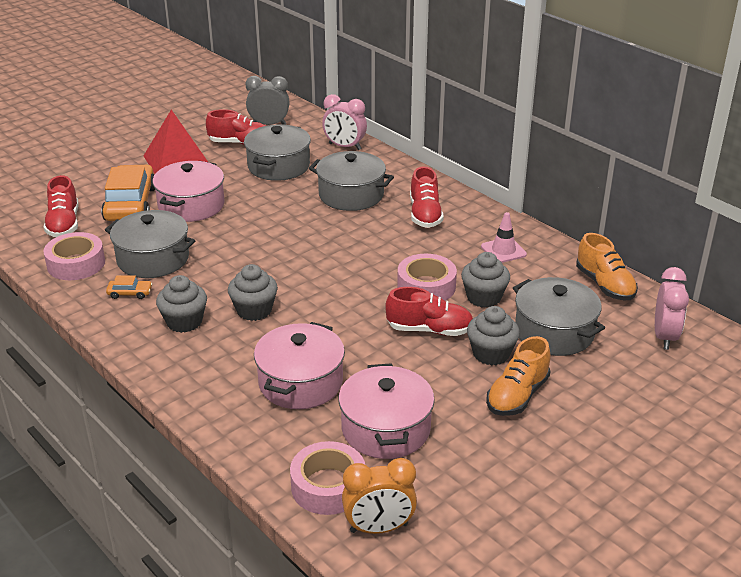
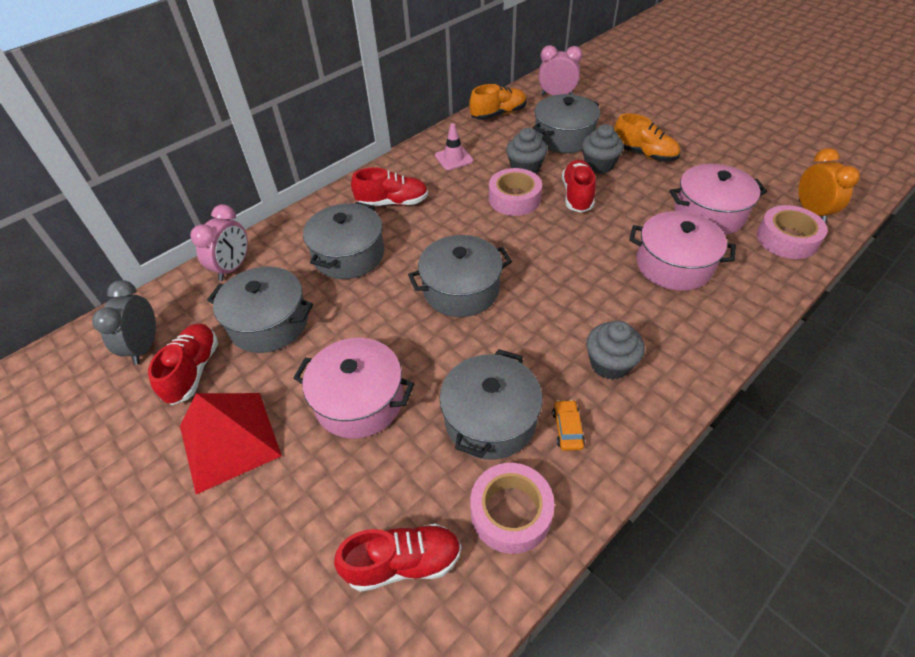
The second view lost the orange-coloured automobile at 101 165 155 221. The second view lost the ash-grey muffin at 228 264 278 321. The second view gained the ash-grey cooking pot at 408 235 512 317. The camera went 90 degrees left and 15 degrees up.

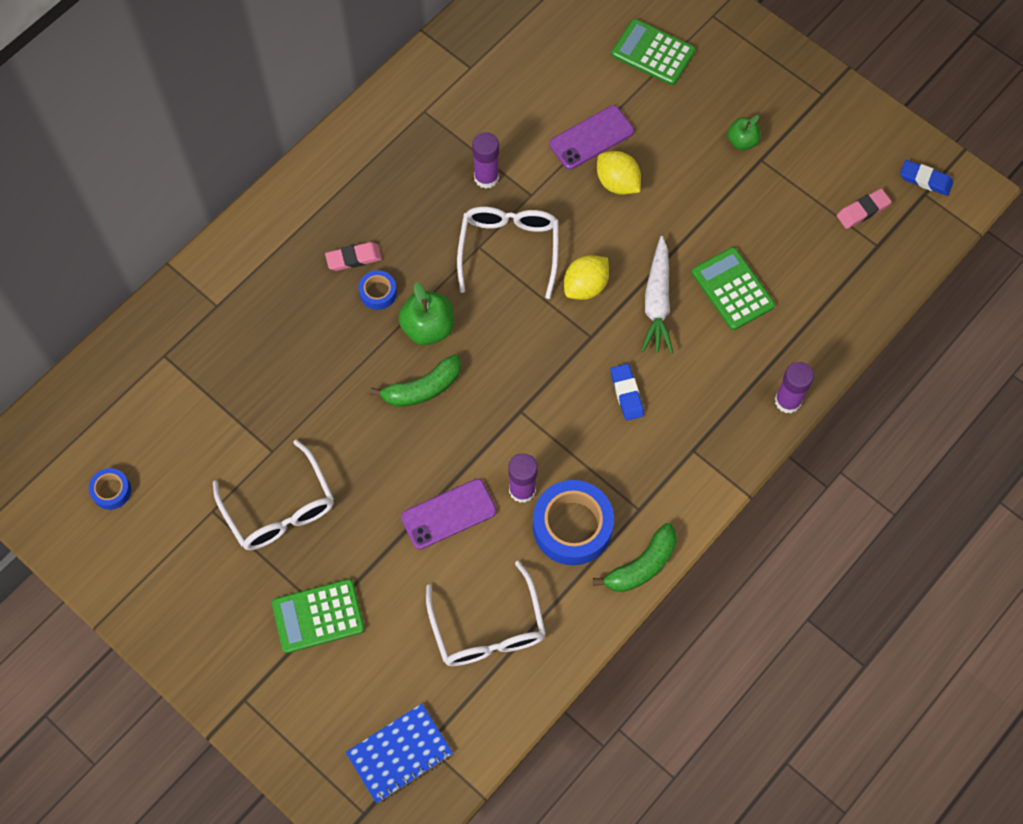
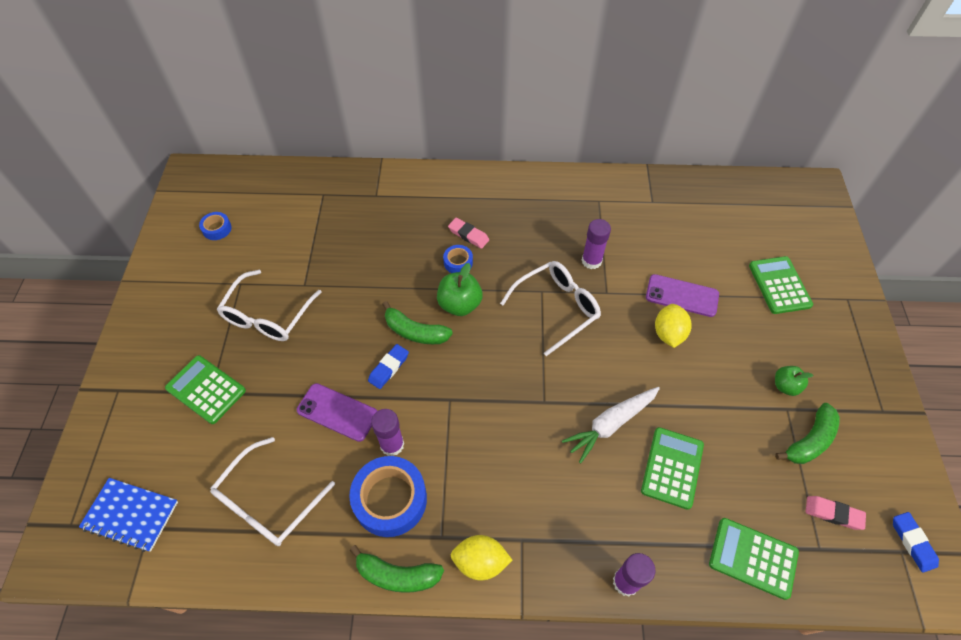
The second view gained the leaf-green calculator at 709 518 799 600. The second view gained the leaf-green banana fruit at 775 403 840 464. The yellow toy lemon ended up elsewhere, having gone from 564 255 609 300 to 451 535 512 580. The cobalt eraser ended up elsewhere, having gone from 611 364 644 421 to 368 344 409 389. The camera went 50 degrees right and 10 degrees down.

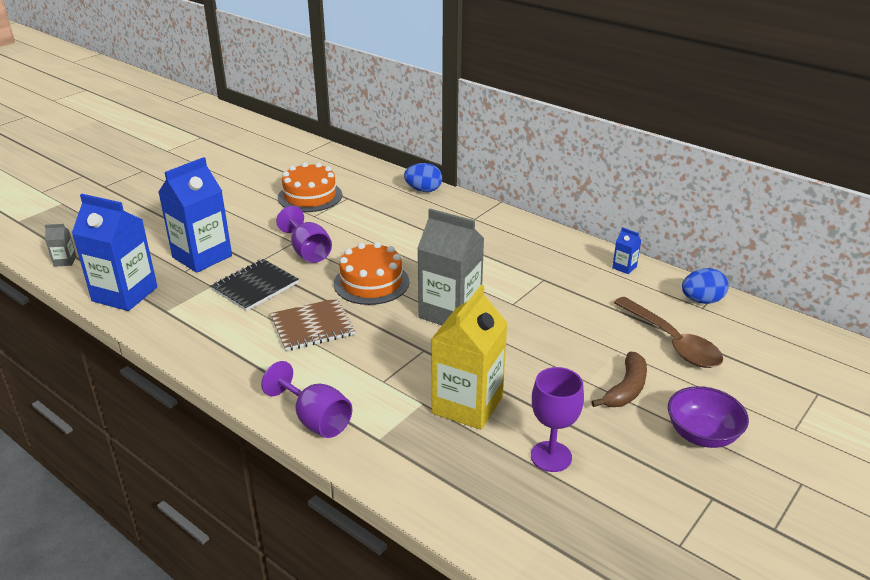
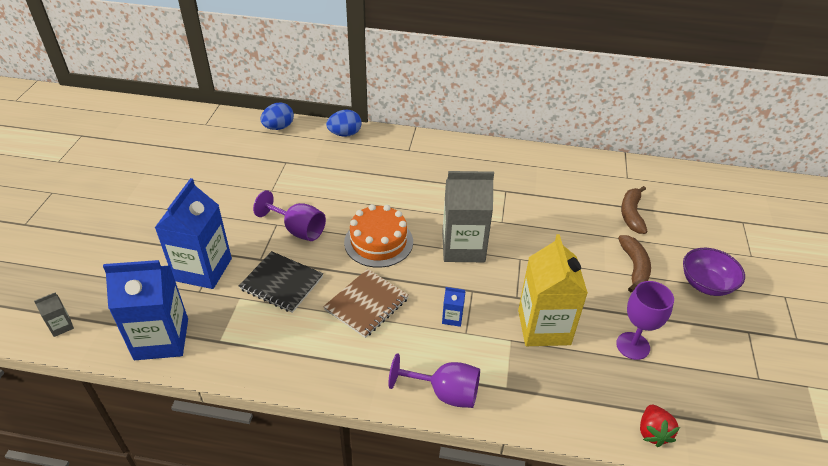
The second view lost the orange-coloured layer cake at 278 162 342 212. The second view gained the crimson strawberry at 640 405 680 447. The cobalt carton ended up elsewhere, having gone from 612 227 641 274 to 442 287 466 327. The cobalt egg ended up elsewhere, having gone from 682 268 729 304 to 260 103 294 130. Where the brown tablespoon stood at 613 297 723 368, the brown banana fruit came to stand at 621 186 648 234. The ebony notepad at 211 259 299 311 ended up facing another way, 75 degrees counterclockwise from before. The camera went 30 degrees left and 10 degrees up.

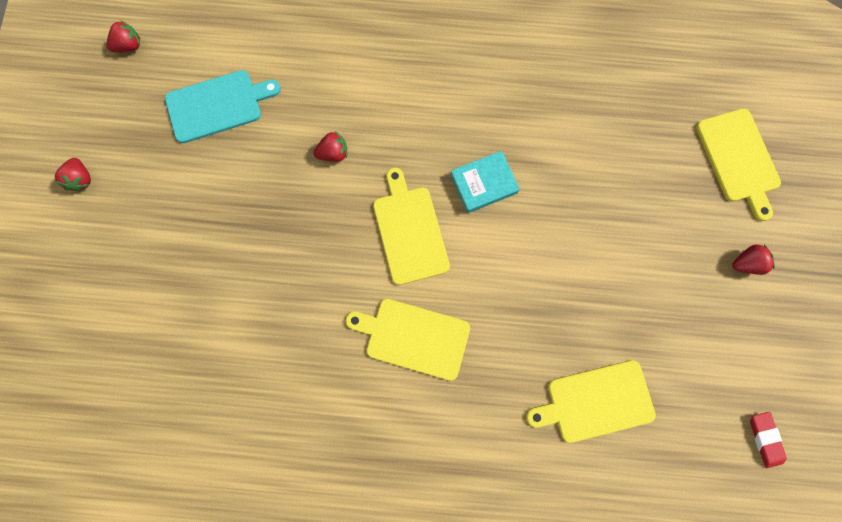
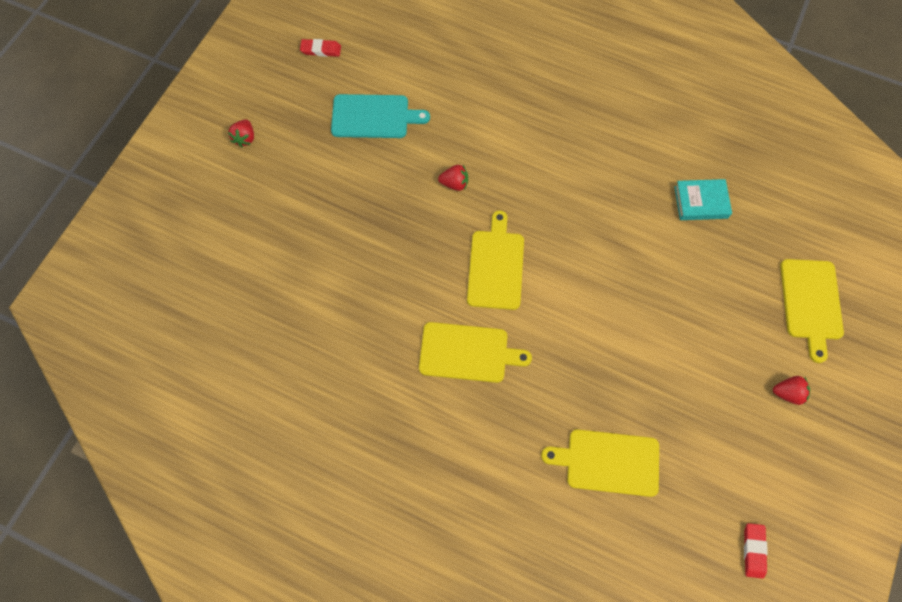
The aqua hardcover ended up elsewhere, having gone from 451 151 520 213 to 674 179 732 220. Where the crimson strawberry stood at 106 20 140 52, the crimson eraser came to stand at 300 39 341 57. The yellow bread board at 346 299 470 381 ended up facing another way, 150 degrees clockwise from before. The camera went 20 degrees right and 10 degrees down.

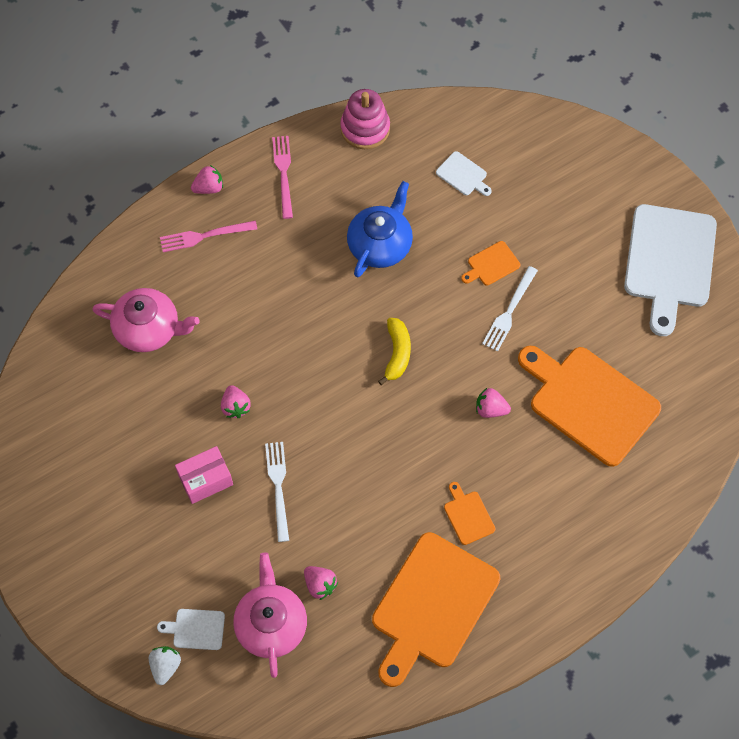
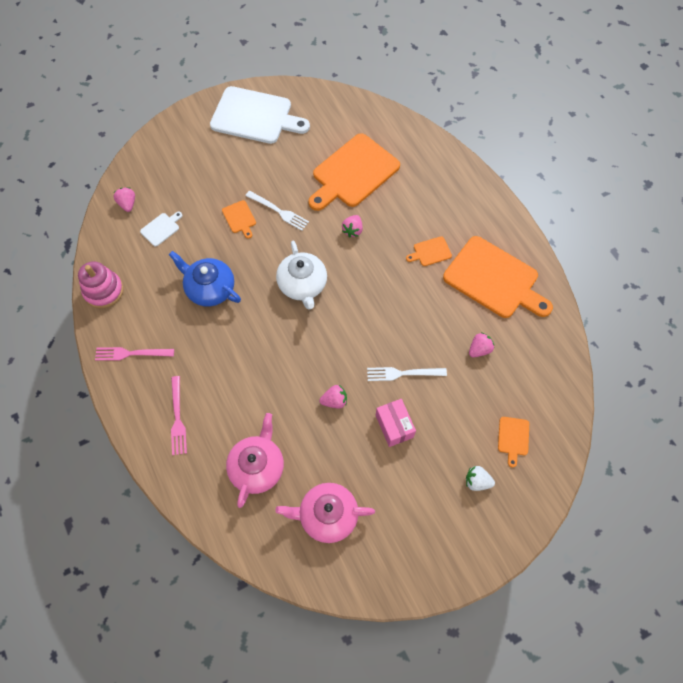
The white strawberry ended up elsewhere, having gone from 149 646 181 685 to 466 466 495 491. The rose-pink strawberry ended up elsewhere, having gone from 191 165 223 194 to 113 187 135 212. The rose-pink china teapot ended up elsewhere, having gone from 233 552 307 678 to 276 483 375 543. Where the yellow banana fruit stood at 378 318 411 385, the white china teapot came to stand at 276 241 327 310. What was the white bread board at 157 609 225 650 turned into the orange-coloured bread board at 498 417 529 467. The camera went 85 degrees left and 0 degrees up.

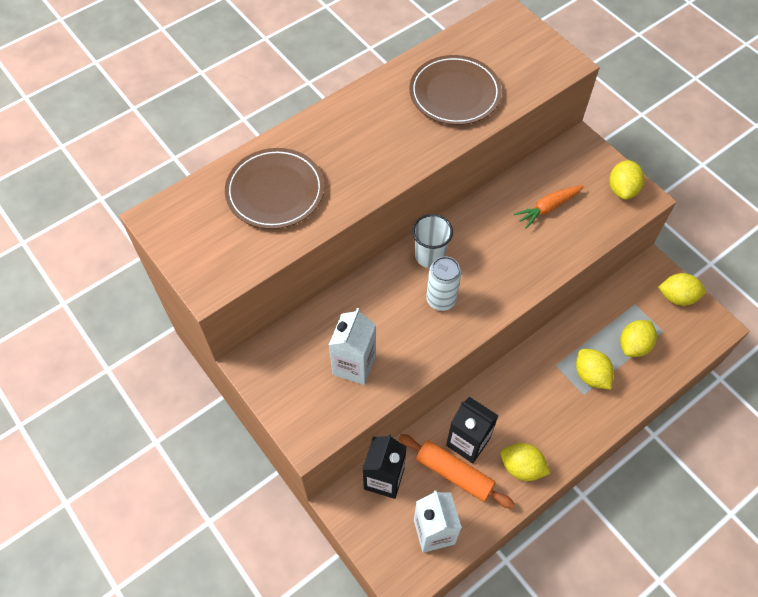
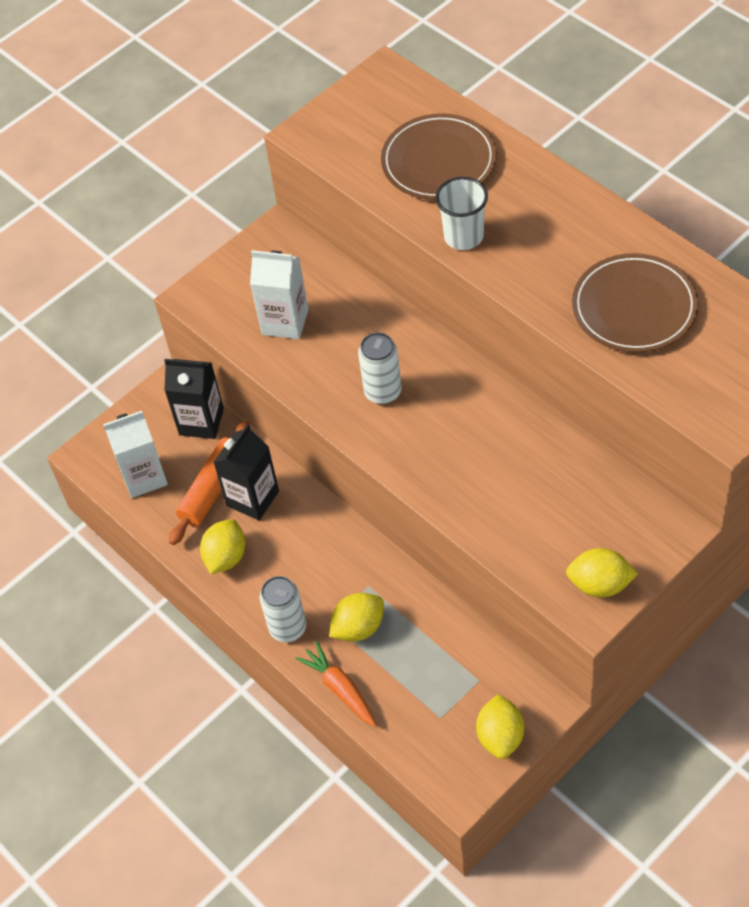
The second view lost the yellow toy lemon at 620 320 657 357. The second view gained the white soda can at 260 576 306 642. The white beaker ended up elsewhere, having gone from 412 214 453 268 to 435 177 488 250. The orange-coloured carrot ended up elsewhere, having gone from 514 185 584 229 to 295 641 376 726. The camera went 90 degrees right and 5 degrees down.

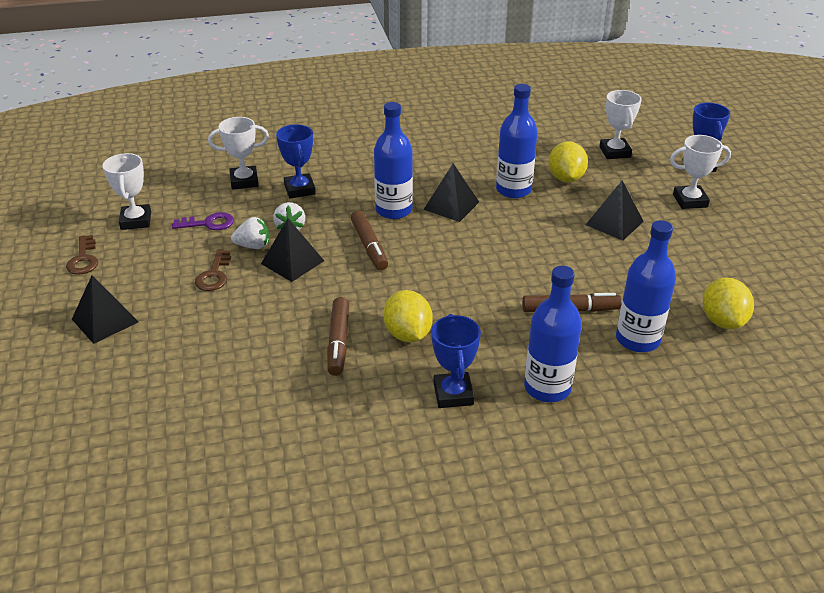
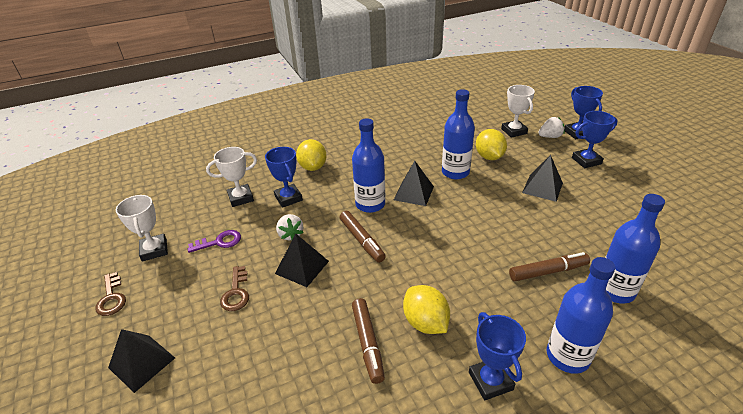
The white strawberry ended up elsewhere, having gone from 231 217 269 249 to 538 117 565 138. The yellow toy lemon ended up elsewhere, having gone from 703 277 754 329 to 296 139 327 171. What was the white award cup at 670 135 731 209 turned into the cobalt award cup at 572 111 618 168. The camera went 10 degrees left and 0 degrees up.

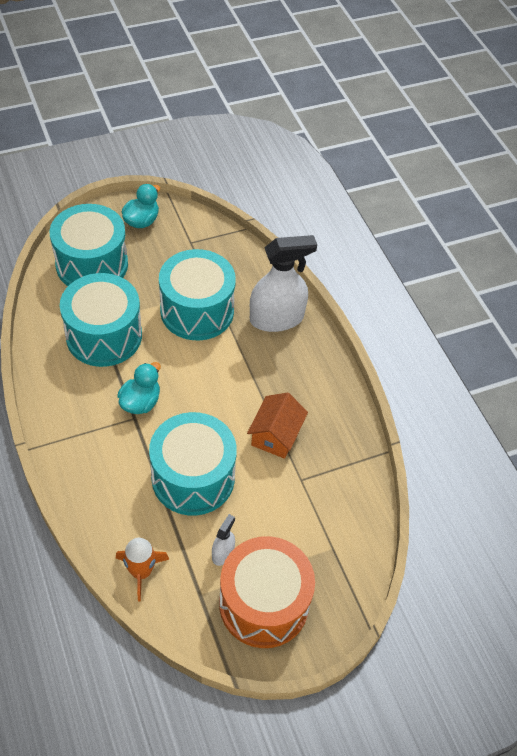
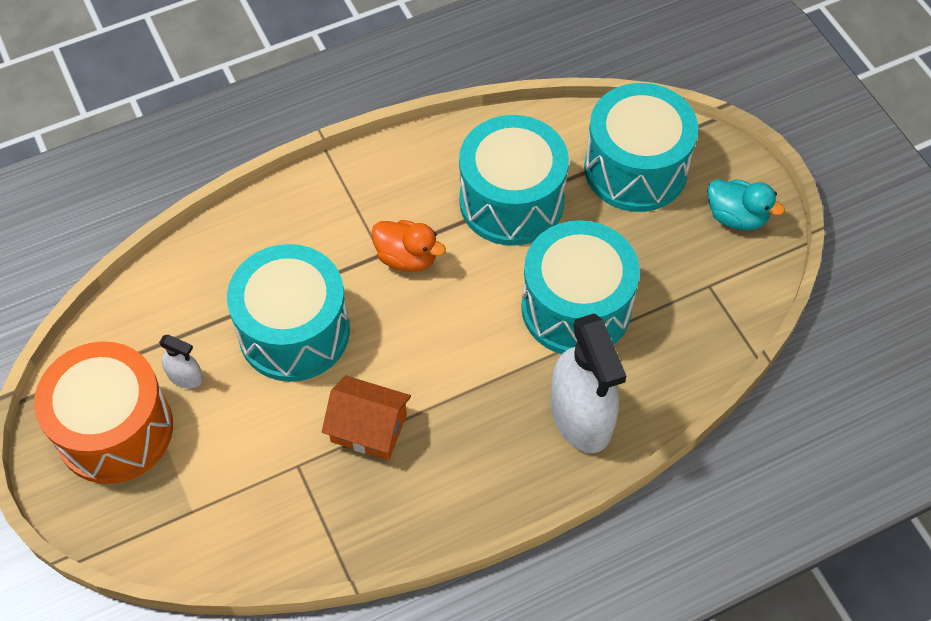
The second view lost the orange-coloured spaceship at 116 538 169 602. What was the aqua toy duck at 117 362 161 414 turned into the orange-coloured toy duck at 371 220 446 272. The camera went 90 degrees right and 5 degrees up.

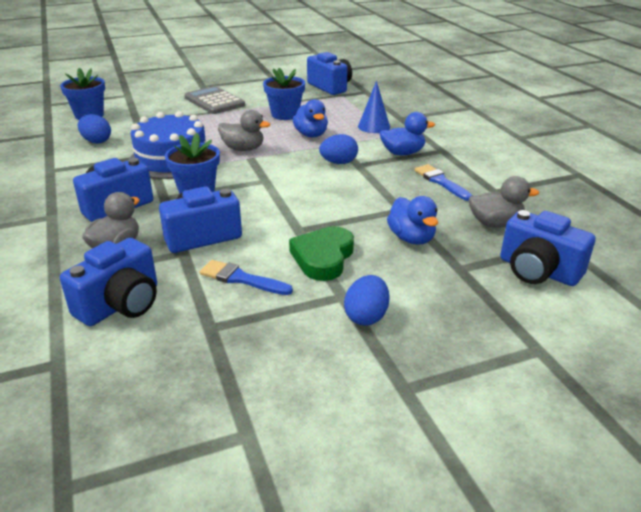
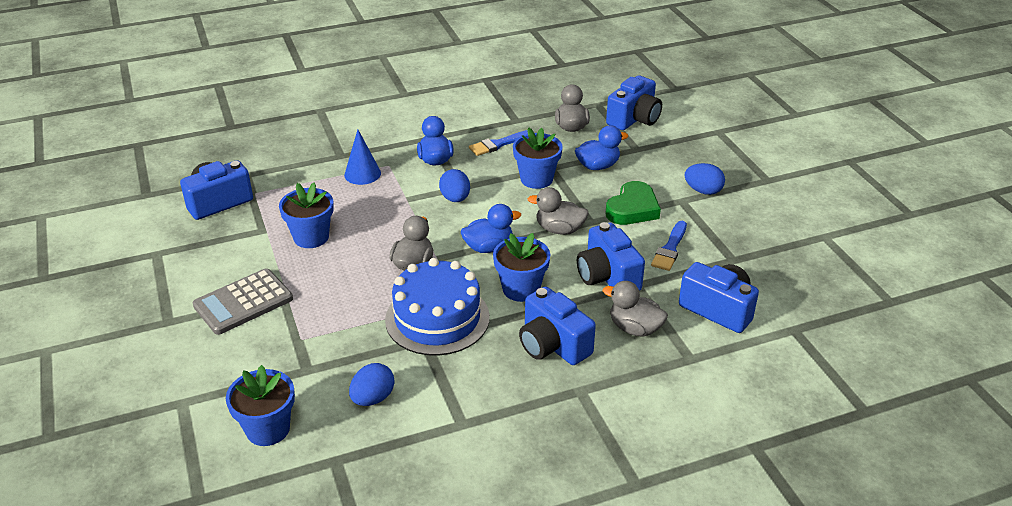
The second view gained the cobalt potted plant at 513 128 563 189. The second view gained the ash-grey toy duck at 527 187 589 235. The cobalt toy duck ended up elsewhere, having gone from 293 99 328 137 to 461 204 521 253. The leaf-green heart shape at 289 226 354 281 ended up facing another way, 75 degrees counterclockwise from before. The camera went 90 degrees left and 5 degrees up.

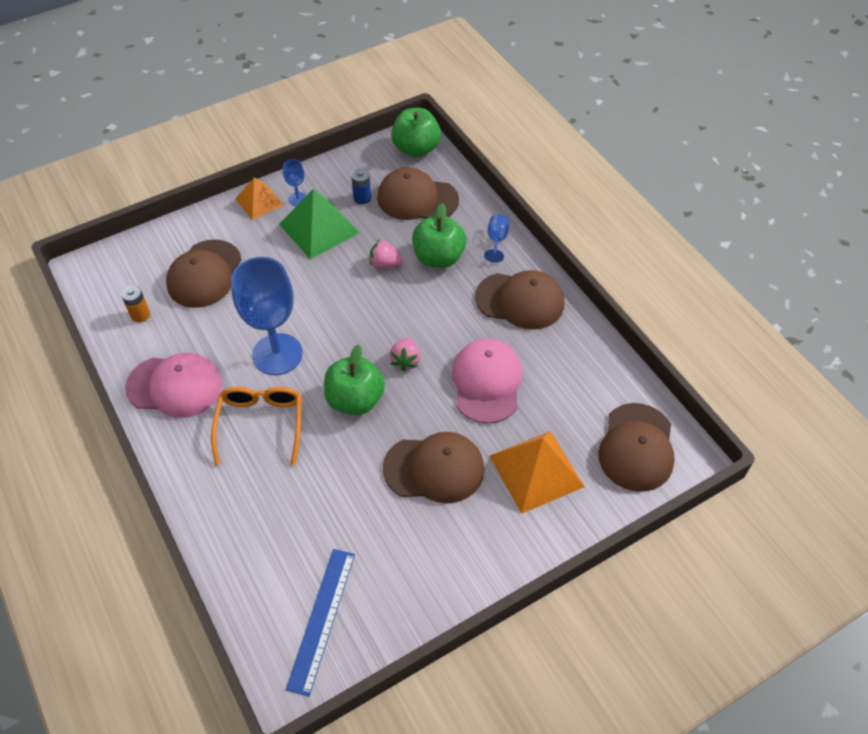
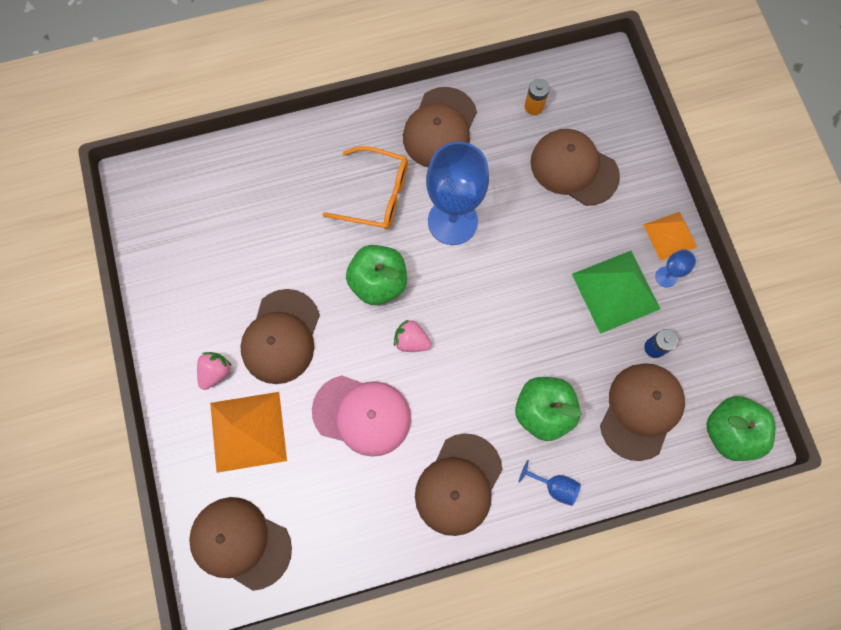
The second view lost the cobalt straightedge at 286 549 355 696. The rose-pink strawberry ended up elsewhere, having gone from 370 239 403 269 to 197 352 232 390. What was the rose-pink peaked cap at 125 353 222 418 turned into the brown peaked cap at 403 87 477 167. The camera went 105 degrees right and 20 degrees up.

